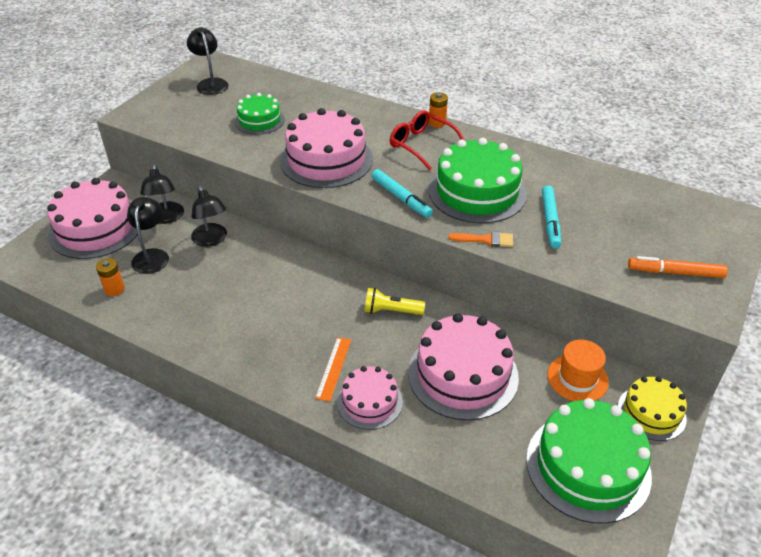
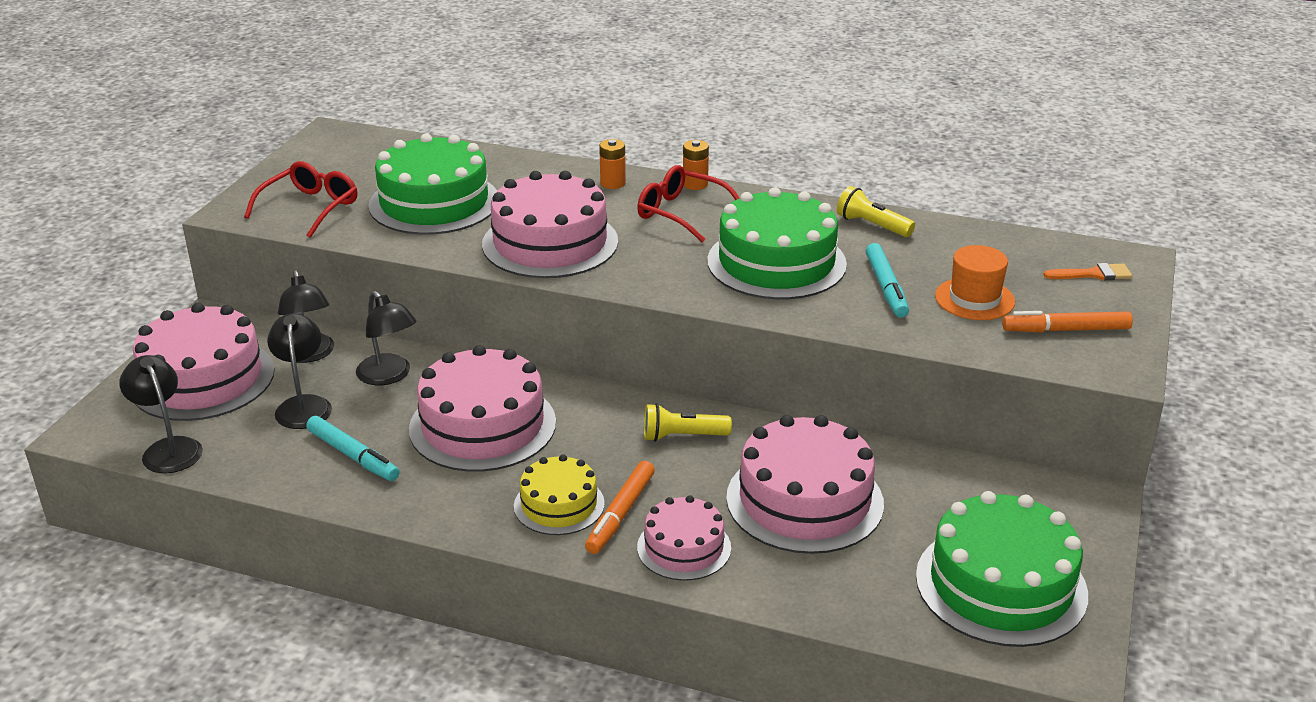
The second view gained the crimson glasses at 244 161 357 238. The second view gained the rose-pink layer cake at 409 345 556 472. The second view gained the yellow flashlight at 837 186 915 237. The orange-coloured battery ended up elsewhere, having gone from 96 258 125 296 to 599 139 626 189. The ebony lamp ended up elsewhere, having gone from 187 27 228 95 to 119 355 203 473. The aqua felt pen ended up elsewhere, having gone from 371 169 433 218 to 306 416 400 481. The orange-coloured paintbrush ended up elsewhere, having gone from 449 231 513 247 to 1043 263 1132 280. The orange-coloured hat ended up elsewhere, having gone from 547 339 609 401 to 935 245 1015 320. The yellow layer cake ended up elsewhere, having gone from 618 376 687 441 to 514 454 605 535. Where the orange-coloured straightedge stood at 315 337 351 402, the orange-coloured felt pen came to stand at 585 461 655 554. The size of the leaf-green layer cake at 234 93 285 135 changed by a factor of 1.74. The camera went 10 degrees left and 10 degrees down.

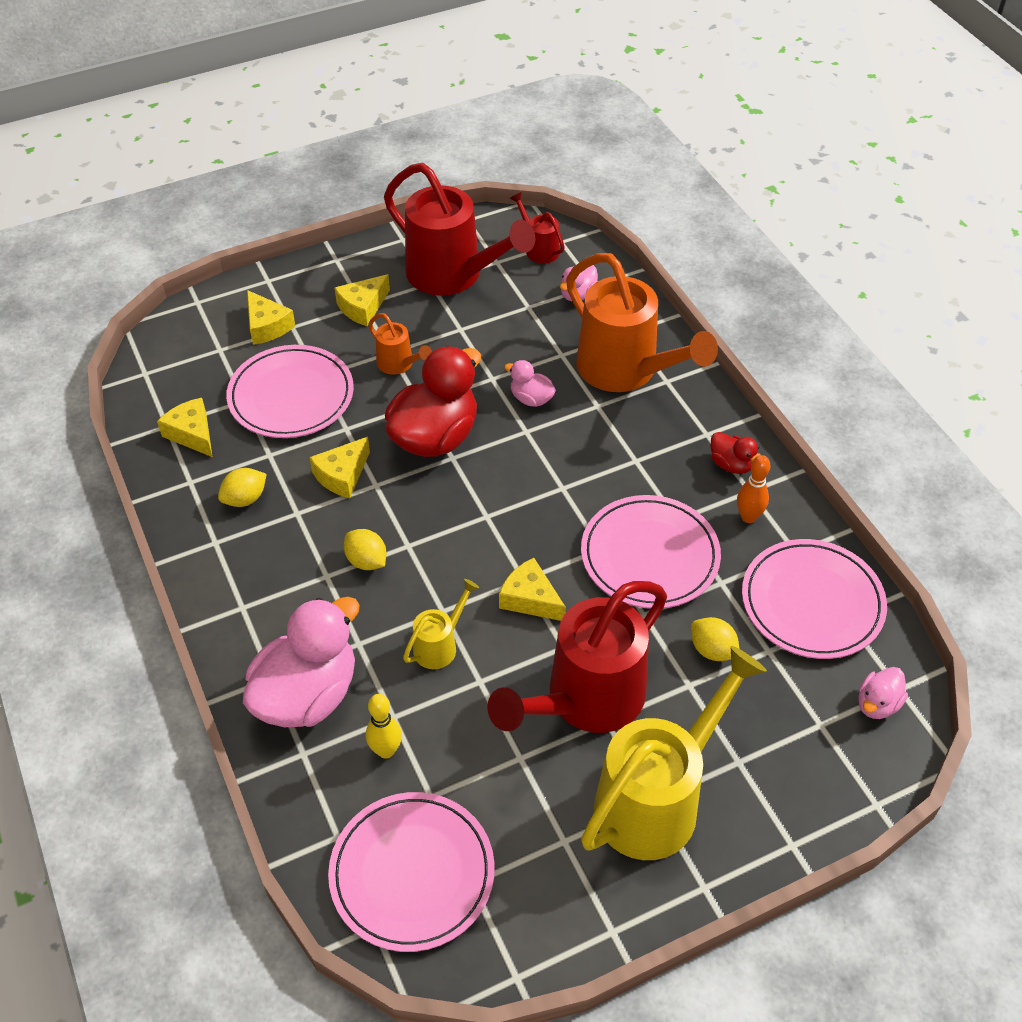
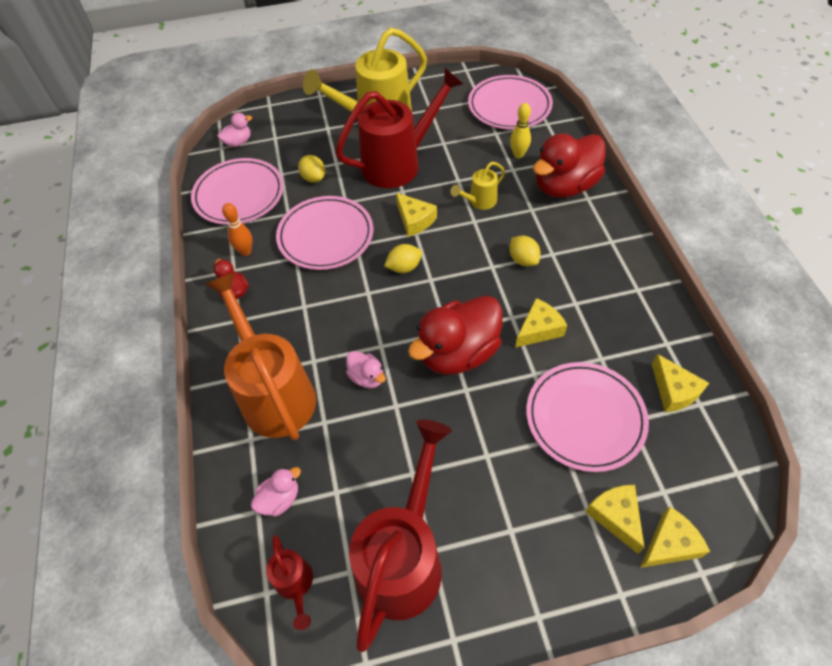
The second view lost the orange-coloured watering pot at 368 313 432 375. The yellow toy lemon ended up elsewhere, having gone from 218 468 267 507 to 384 244 422 273. The yellow piece of cheese ended up elsewhere, having gone from 334 274 390 326 to 640 506 710 568. What was the rose-pink toy duck at 243 597 360 727 turned into the crimson toy duck at 533 133 605 198. The crimson watering pot at 384 163 535 296 ended up facing another way, 60 degrees clockwise from before. The camera went 165 degrees left and 5 degrees up.

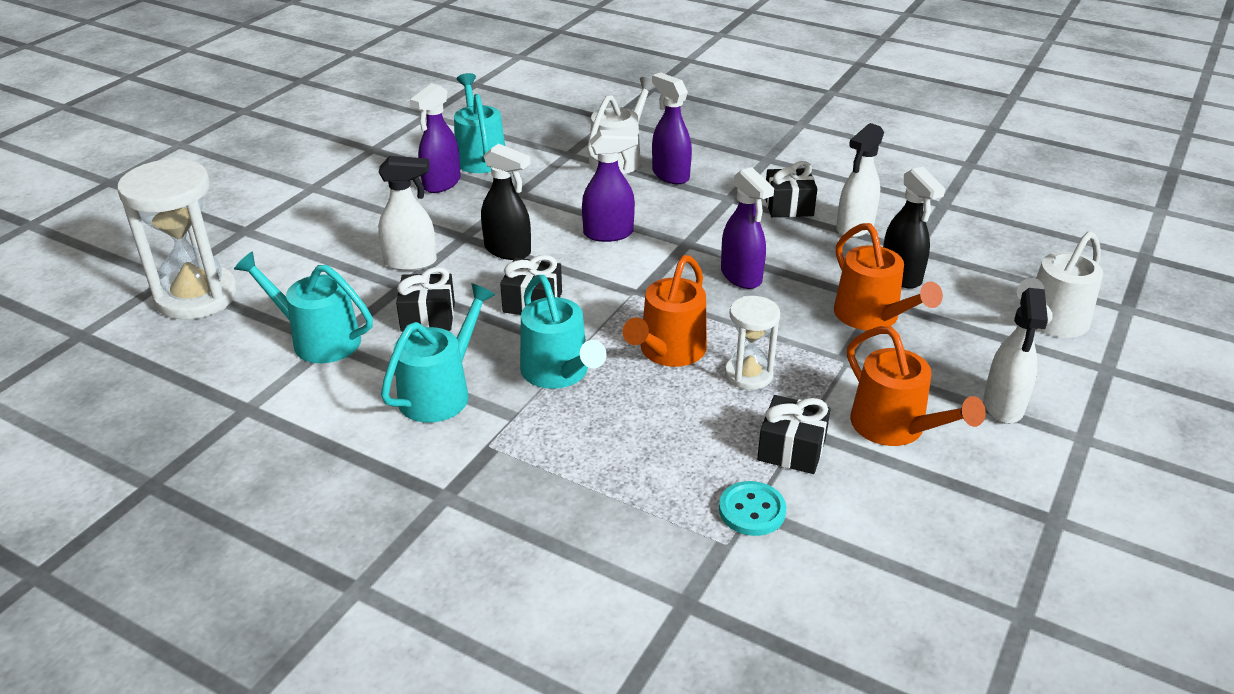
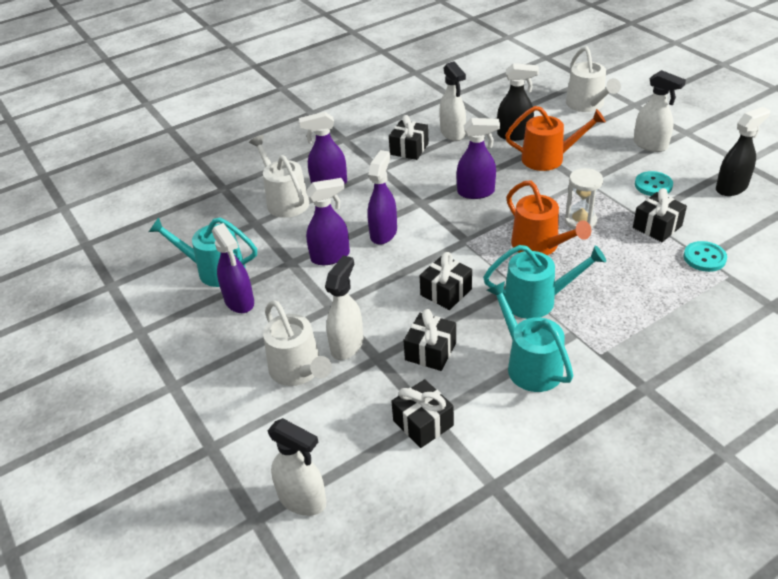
The second view gained the white watering pot at 263 300 332 386. The second view gained the royal purple spray bottle at 306 178 350 265. The ebony spray bottle ended up elsewhere, having gone from 481 143 531 260 to 716 107 770 196. Where the white sandglass stood at 117 158 238 320, the white spray bottle came to stand at 268 418 327 516. Where the aqua watering pot stood at 234 251 373 363, the ebony present came to stand at 391 379 454 448. Where the orange-coloured watering pot stood at 847 326 986 446, the aqua sewing button came to stand at 635 171 673 196. The camera went 60 degrees left and 5 degrees up.

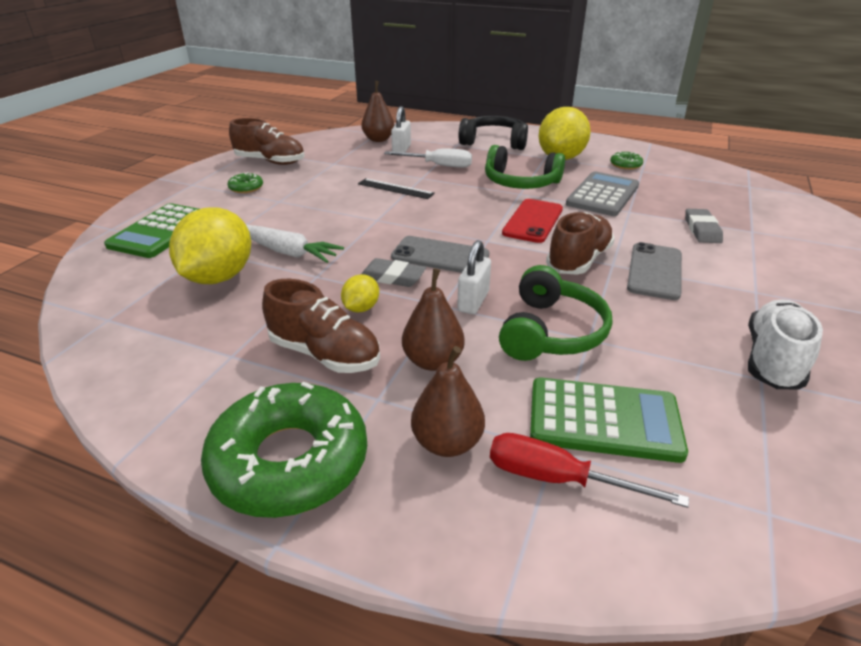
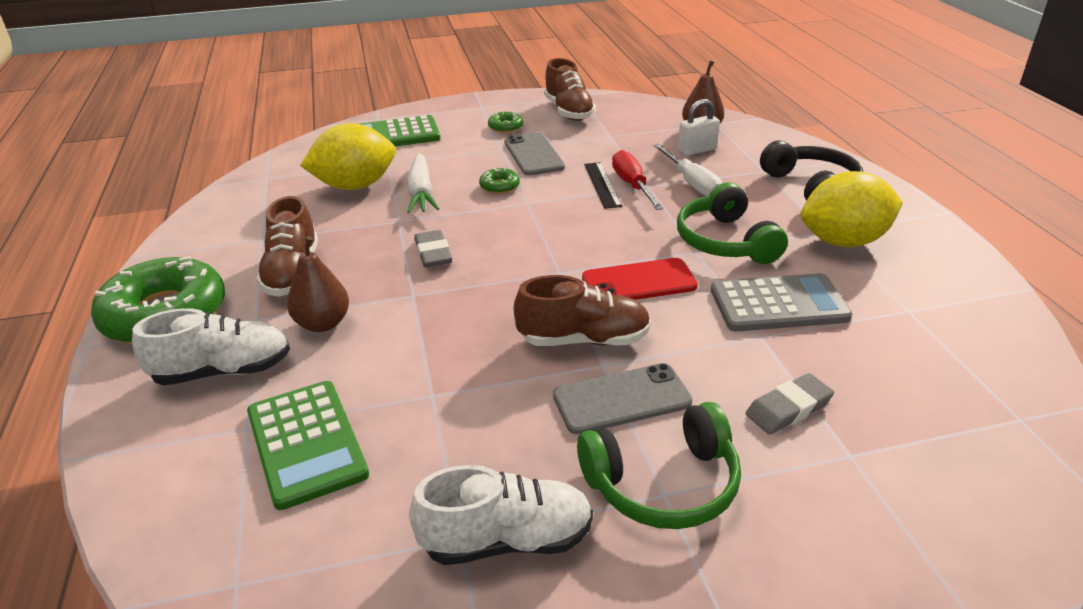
The second view lost the yellow toy lemon at 341 274 379 313. The second view lost the white lock at 457 240 491 314. The ash-grey mobile phone ended up elsewhere, having gone from 391 236 489 273 to 504 133 565 176. The crimson flat screwdriver ended up elsewhere, having gone from 490 433 689 508 to 612 150 664 210. The leaf-green headphones ended up elsewhere, having gone from 499 265 612 361 to 577 402 741 529. The leaf-green glazed donut ended up elsewhere, having gone from 610 152 643 170 to 479 168 520 194. Where the brown pear fruit stood at 411 346 485 457, the white shoe came to stand at 132 308 290 385. The camera went 55 degrees right and 0 degrees up.

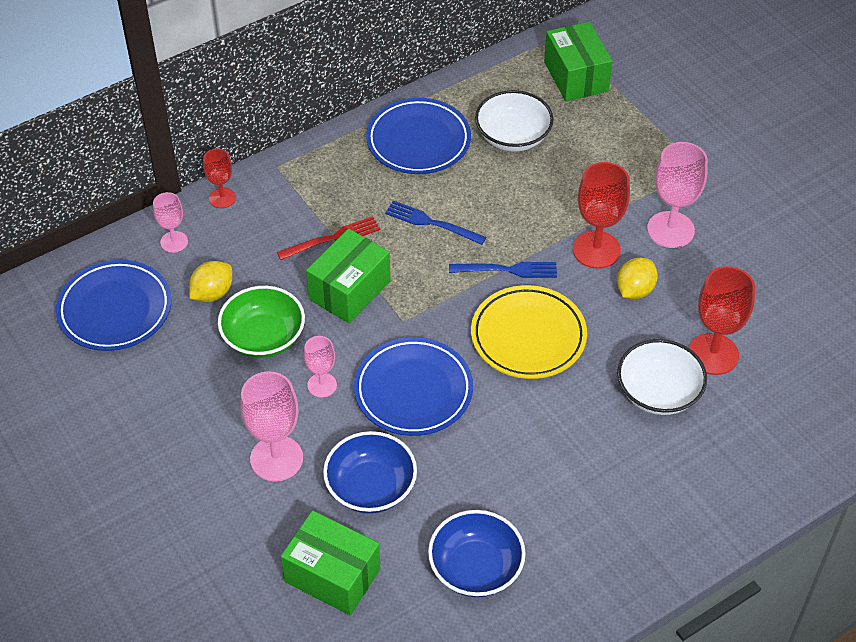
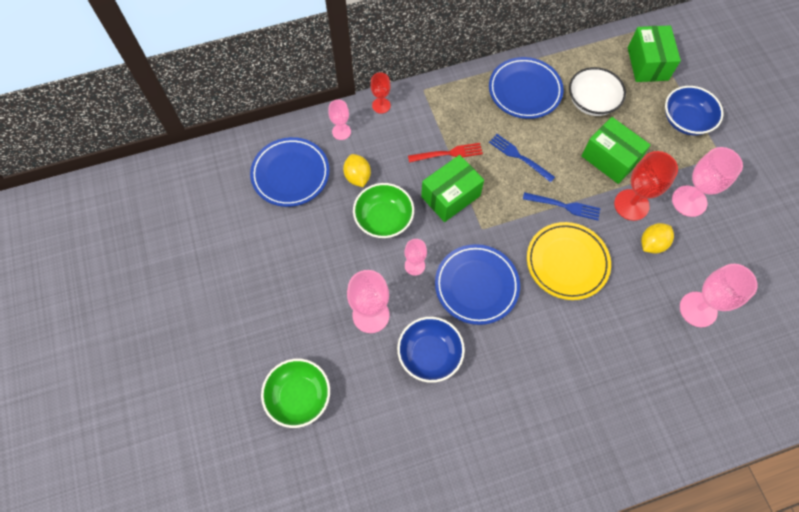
The second view lost the white serving bowl at 617 339 707 415. The second view gained the leaf-green serving bowl at 261 359 330 428. The leaf-green package ended up elsewhere, having gone from 281 510 380 615 to 581 117 650 184. The cobalt serving bowl ended up elsewhere, having gone from 428 510 526 597 to 665 86 723 135. What was the crimson chalice at 689 266 755 375 turned into the rose-pink chalice at 680 264 758 327. The yellow toy lemon at 189 261 232 302 ended up facing another way, 75 degrees counterclockwise from before. The camera went 15 degrees right and 15 degrees up.

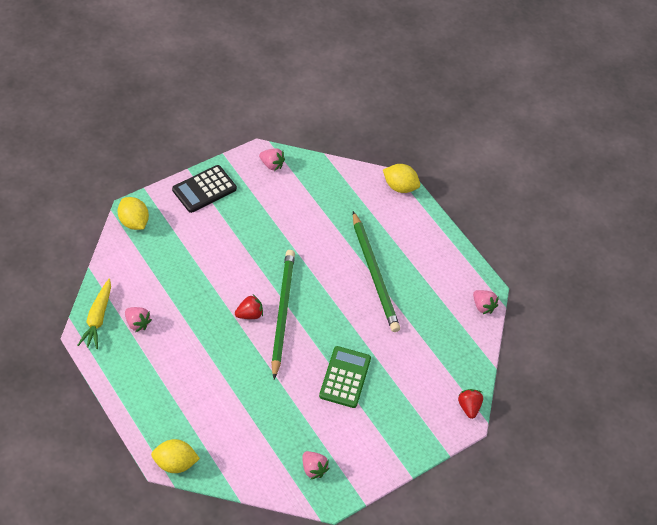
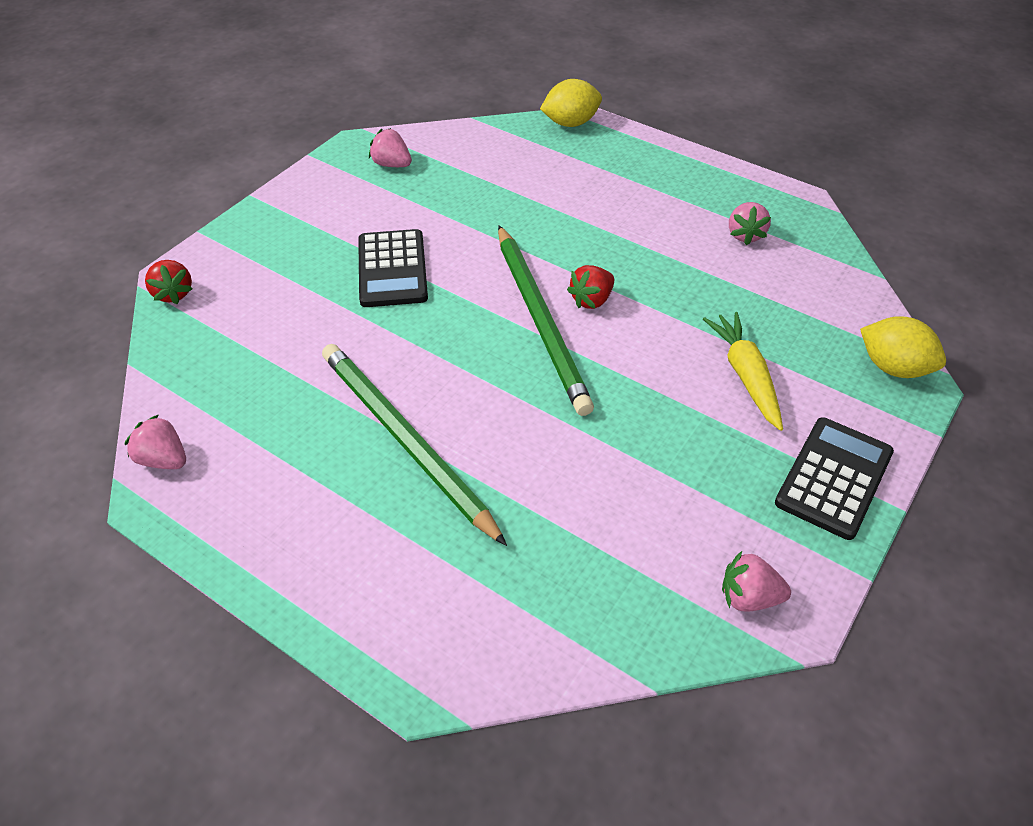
The second view lost the yellow toy lemon at 383 164 420 193. The yellow carrot ended up elsewhere, having gone from 78 279 111 349 to 703 312 783 431. What was the leaf-green calculator at 319 346 371 408 turned into the ebony calculator at 358 229 428 307. The rose-pink strawberry at 125 307 152 332 ended up facing another way, 105 degrees counterclockwise from before. The camera went 165 degrees right and 5 degrees down.

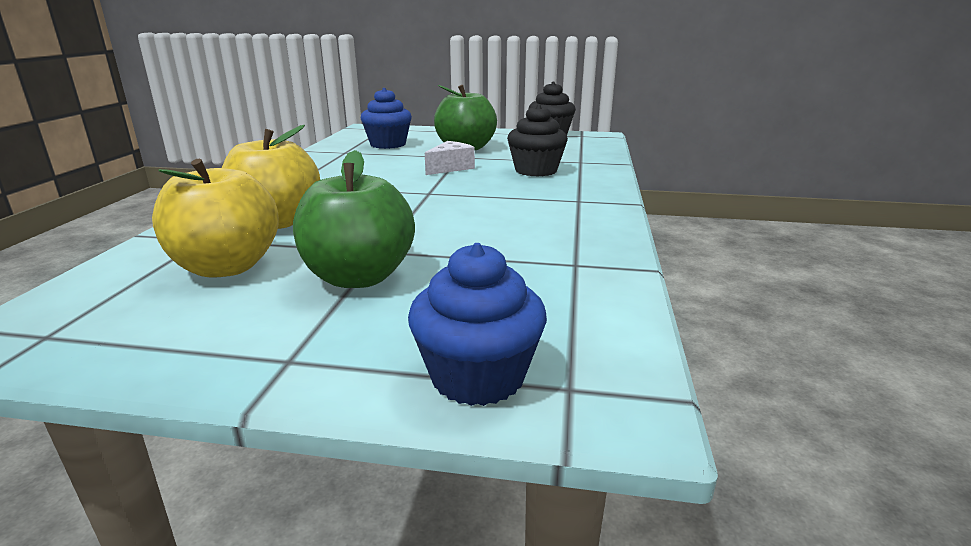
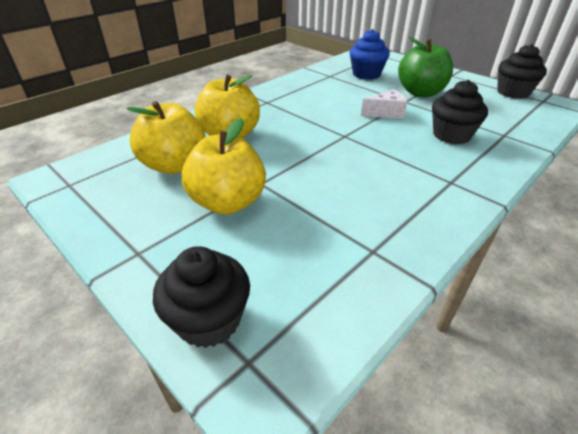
What was the leaf-green apple at 293 150 415 288 turned into the yellow apple at 182 118 266 215. What was the cobalt muffin at 408 243 547 406 turned into the ebony muffin at 153 246 250 348. The camera went 35 degrees right and 15 degrees up.

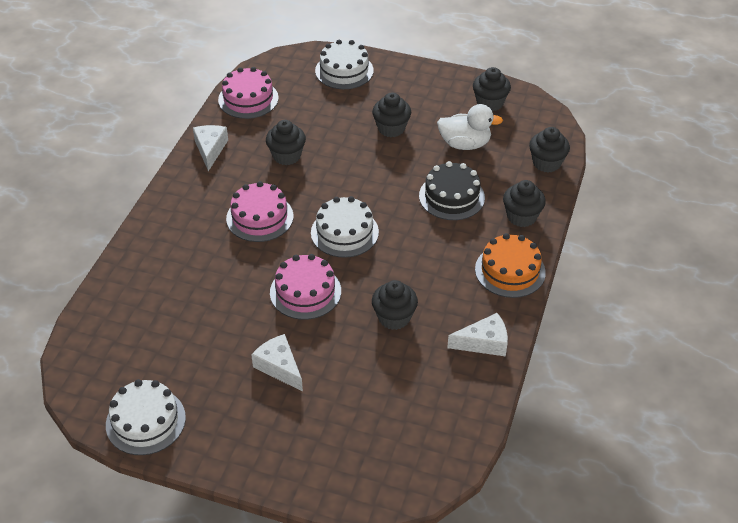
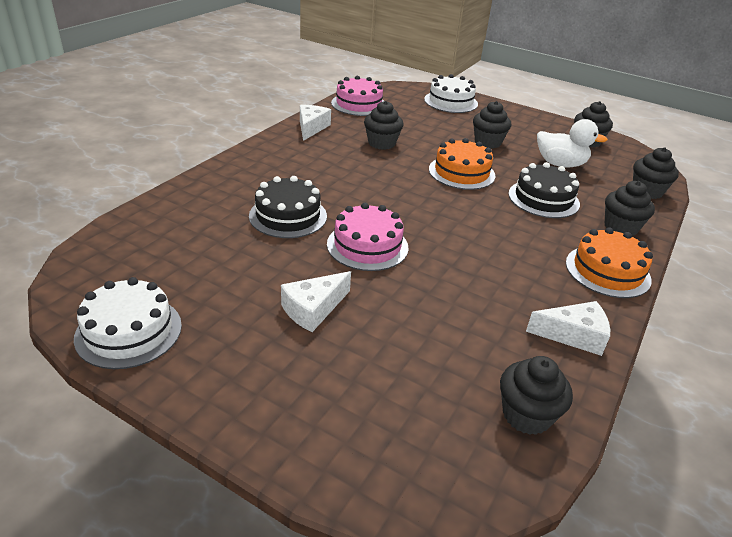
The second view lost the rose-pink layer cake at 226 181 293 242. The second view lost the white layer cake at 311 196 379 258. The second view gained the ebony layer cake at 249 176 327 238. The second view gained the orange-coloured layer cake at 429 138 495 190. The ebony muffin ended up elsewhere, having gone from 372 280 418 330 to 500 356 573 435. The white piece of cheese at 251 334 303 392 ended up facing another way, 105 degrees counterclockwise from before. The camera went 10 degrees right and 10 degrees down.

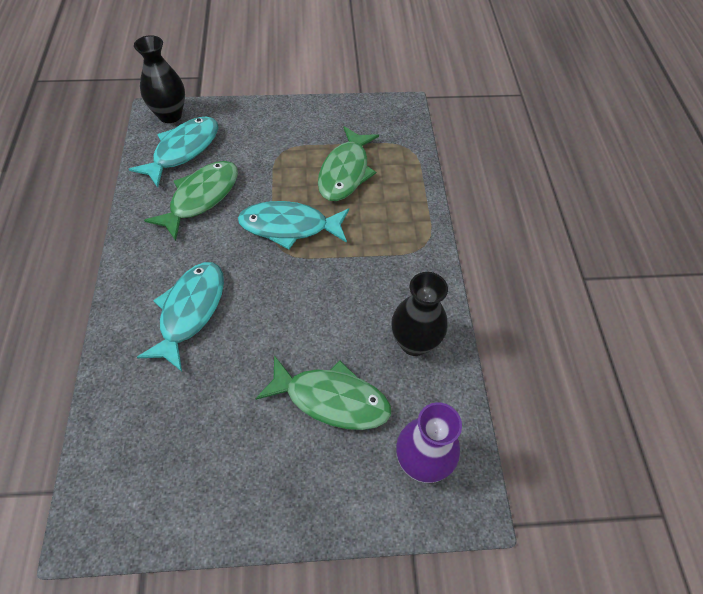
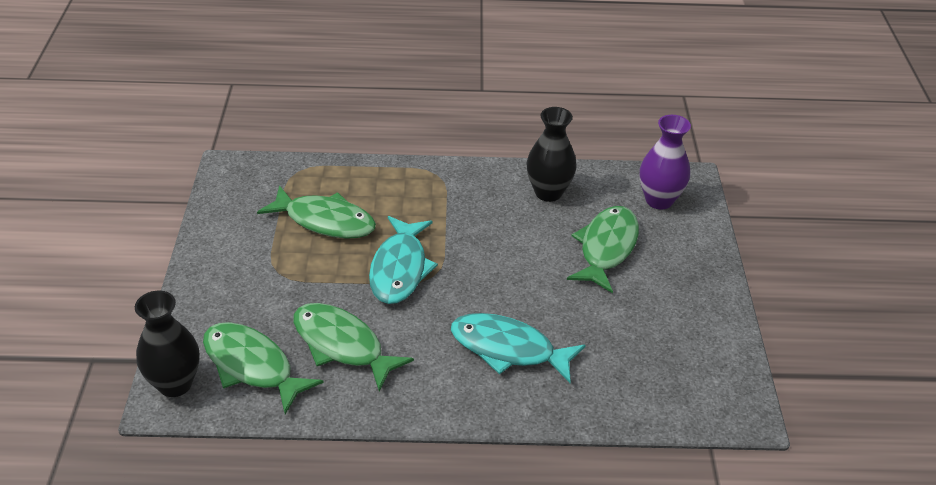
What was the aqua fish at 129 116 218 188 turned into the leaf-green fish at 203 322 324 414. The camera went 85 degrees left and 15 degrees down.

